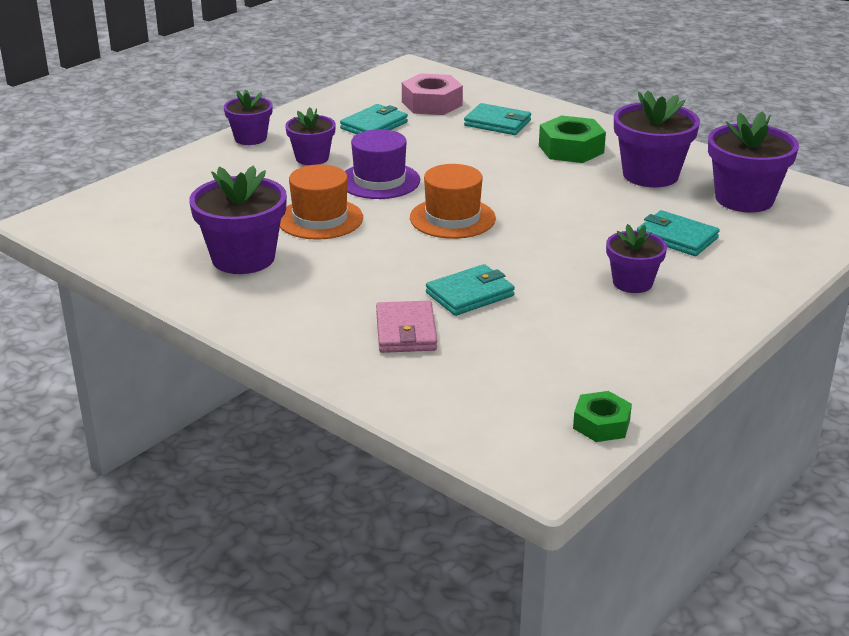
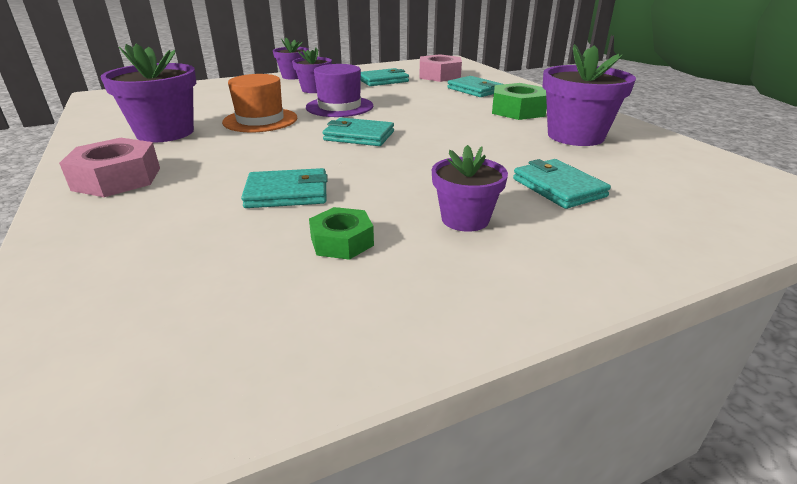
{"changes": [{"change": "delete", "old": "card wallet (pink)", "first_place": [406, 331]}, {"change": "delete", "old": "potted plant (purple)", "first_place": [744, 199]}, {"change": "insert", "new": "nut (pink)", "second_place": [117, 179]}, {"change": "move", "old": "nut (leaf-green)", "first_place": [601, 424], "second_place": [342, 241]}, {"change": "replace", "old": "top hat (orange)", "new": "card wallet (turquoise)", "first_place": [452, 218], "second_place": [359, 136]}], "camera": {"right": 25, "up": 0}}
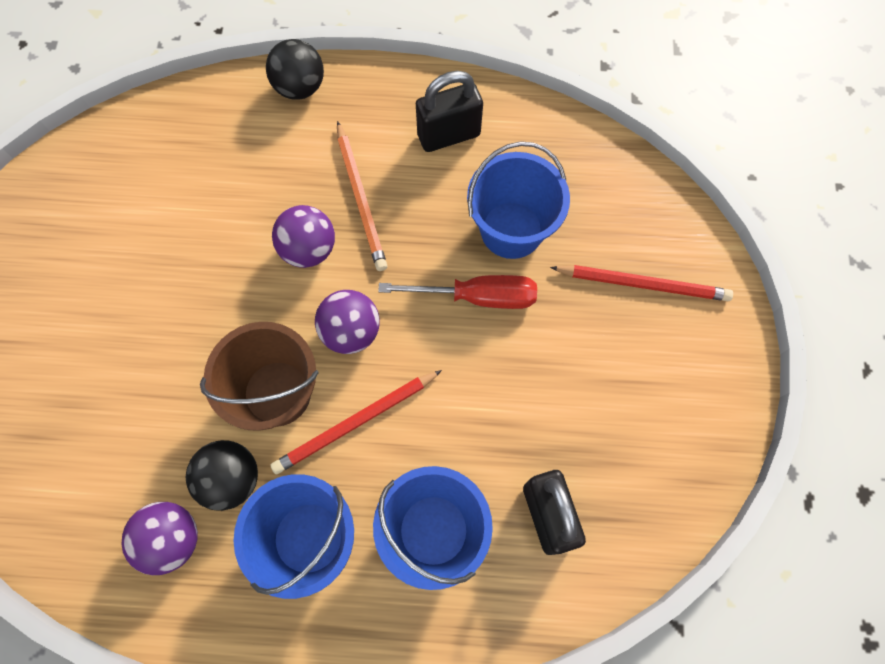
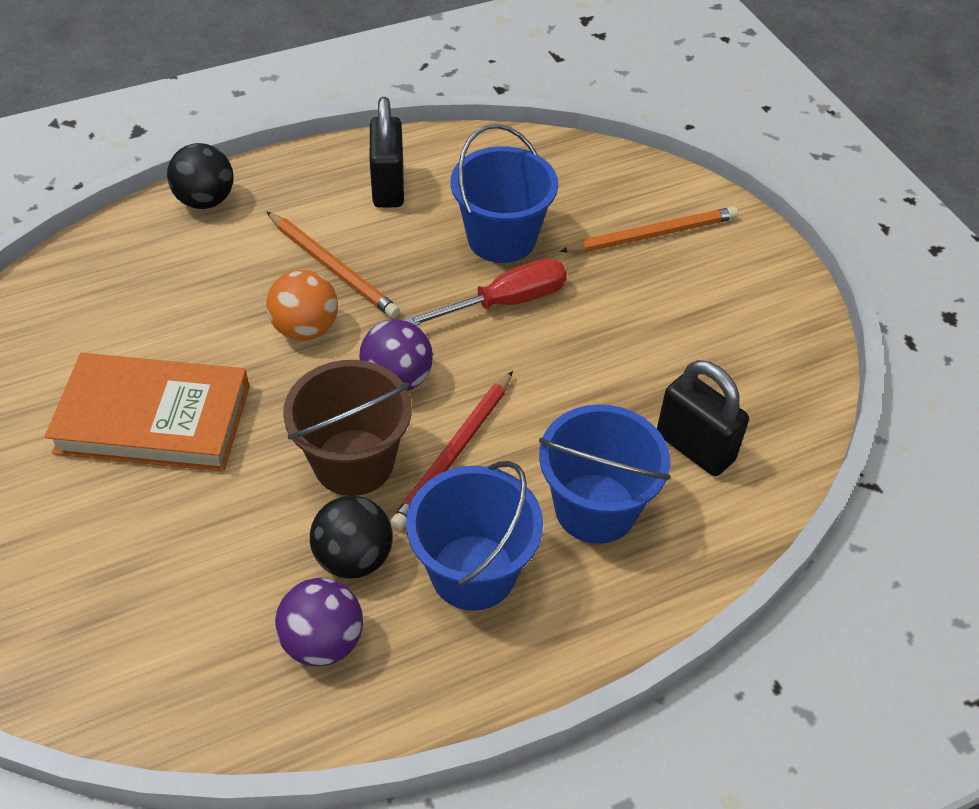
{"changes": [{"change": "insert", "new": "book (orange)", "second_place": [153, 419]}, {"change": "recolor", "old": "ball (purple)", "new": "ball (orange)", "first_place": [309, 249], "second_place": [305, 328]}, {"change": "recolor", "old": "wooden pencil (red)", "new": "wooden pencil (orange)", "first_place": [643, 284], "second_place": [652, 235]}, {"change": "rotate", "old": "lock (ebony)", "first_place": [448, 135], "second_place": [388, 187], "degrees": -45}], "camera": {"right": -30, "up": -20}}
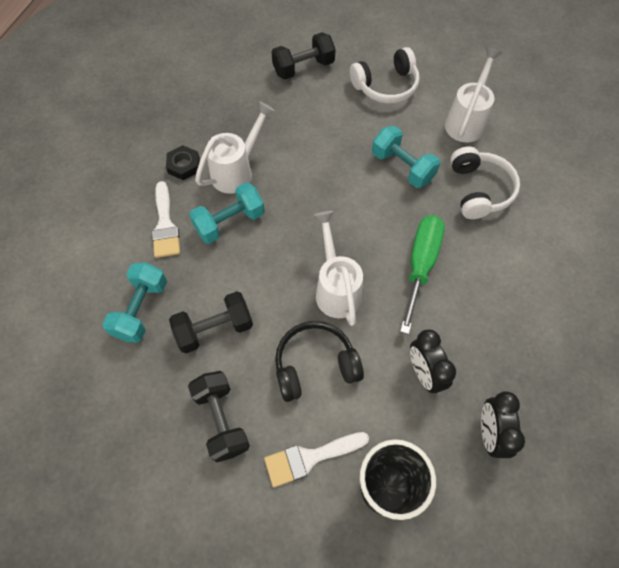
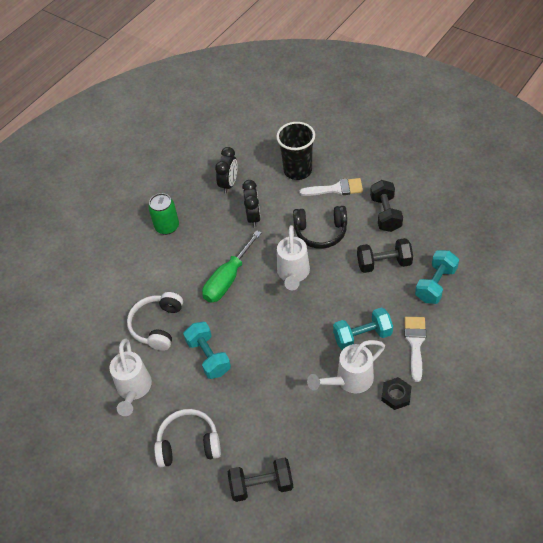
{"changes": [{"change": "insert", "new": "tin (leaf-green)", "second_place": [167, 226]}, {"change": "rotate", "old": "watering pot (white)", "first_place": [467, 120], "second_place": [134, 390], "degrees": -45}], "camera": {"right": -160, "up": -10}}
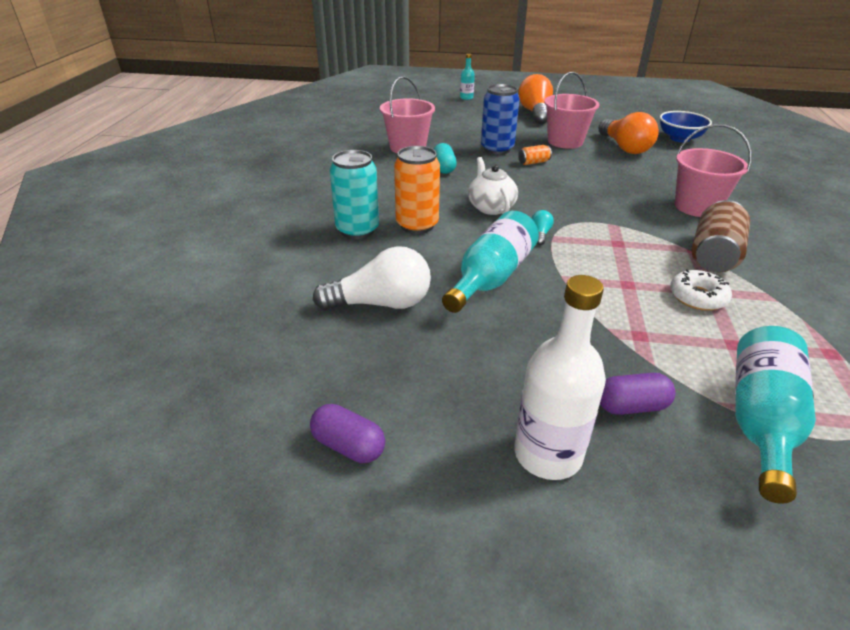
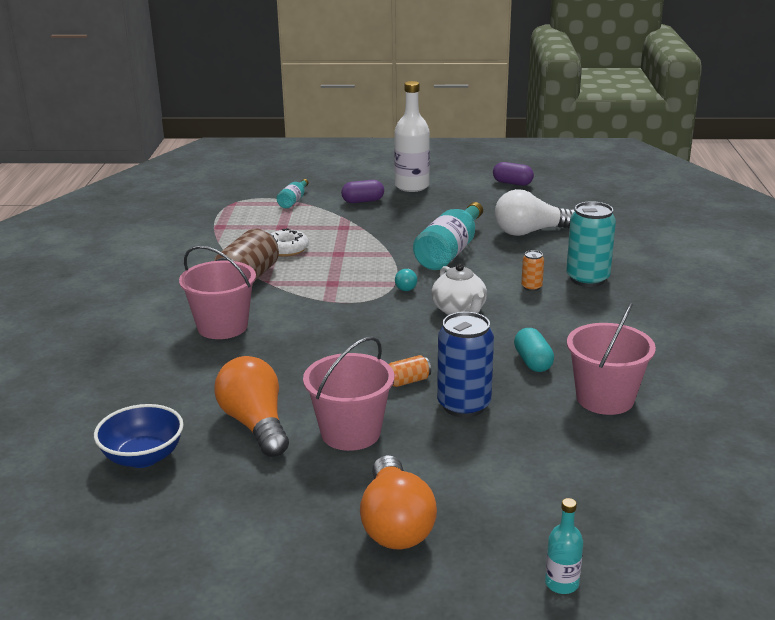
{"changes": [{"change": "resize", "old": "tin (orange)", "first_place": [417, 225], "second_place": [531, 287], "factor": 0.48}, {"change": "resize", "old": "flask (turquoise)", "first_place": [760, 421], "second_place": [293, 201], "factor": 0.5}], "camera": {"right": 175, "up": -10}}
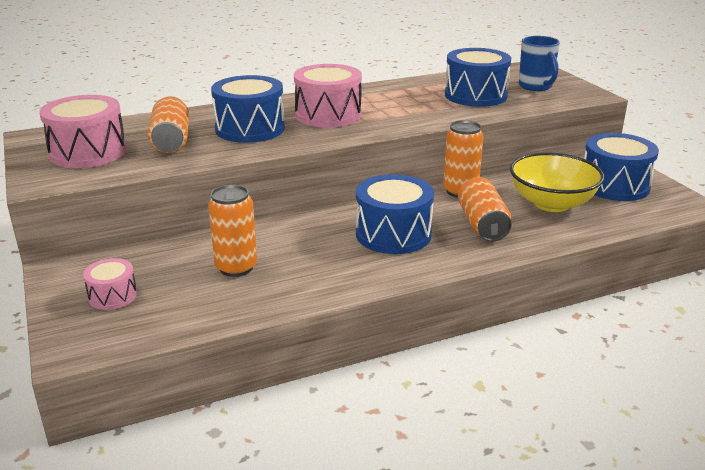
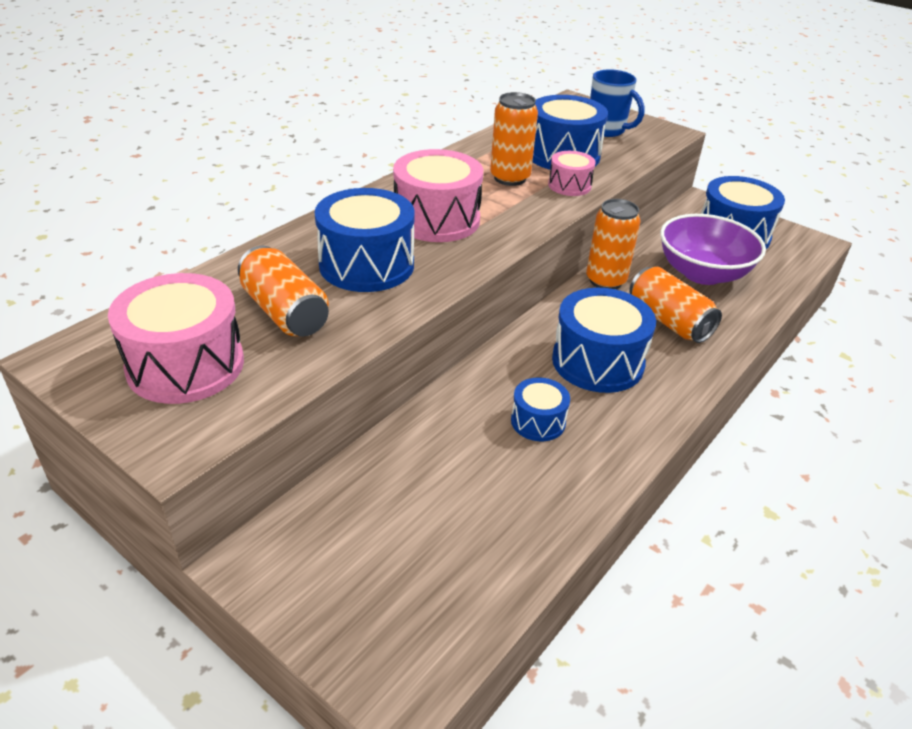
{"changes": [{"change": "insert", "new": "drum (royal blue)", "second_place": [538, 421]}, {"change": "move", "old": "drum (pink)", "first_place": [112, 296], "second_place": [569, 185]}, {"change": "move", "old": "tin (orange)", "first_place": [236, 267], "second_place": [510, 178]}, {"change": "recolor", "old": "deep dish (golden)", "new": "deep dish (purple)", "first_place": [551, 203], "second_place": [702, 273]}], "camera": {"right": -30, "up": 10}}
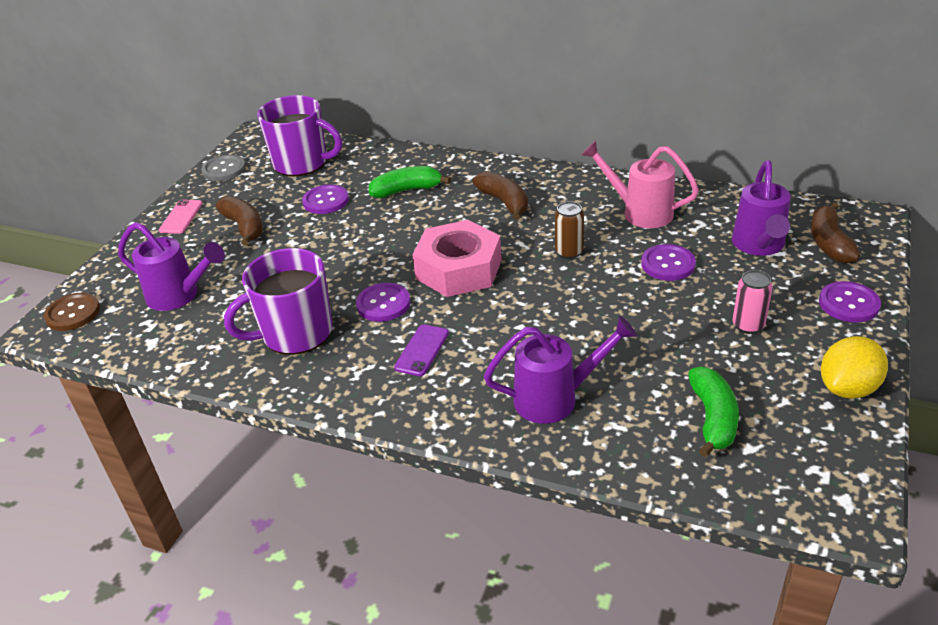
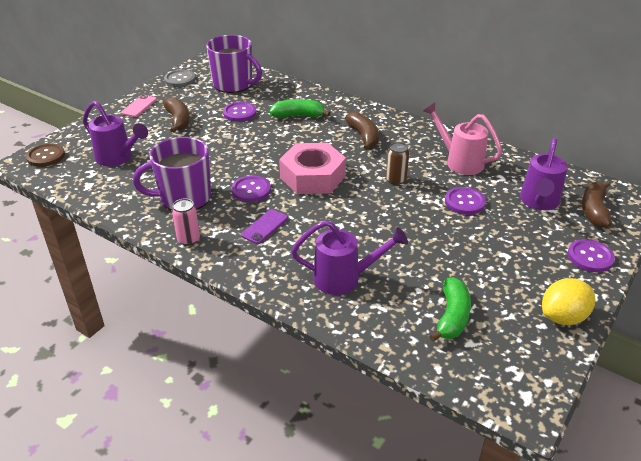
{"changes": [{"change": "move", "old": "tin (pink)", "first_place": [748, 325], "second_place": [188, 239]}], "camera": {"right": 10, "up": 0}}
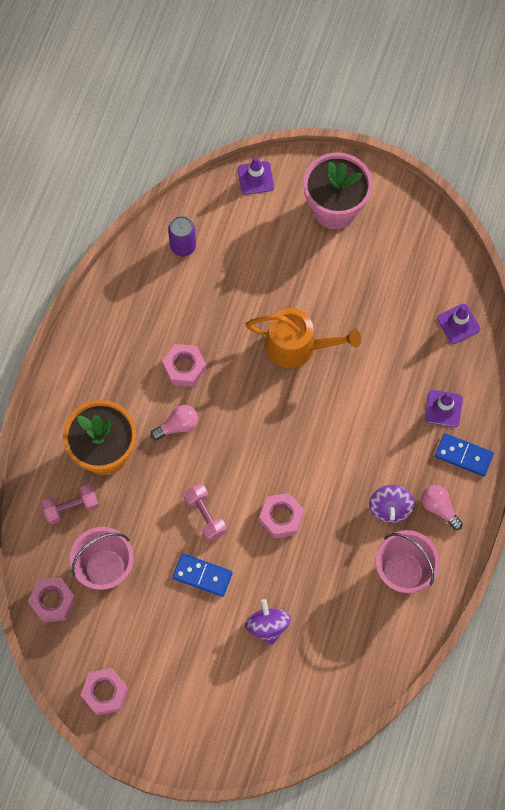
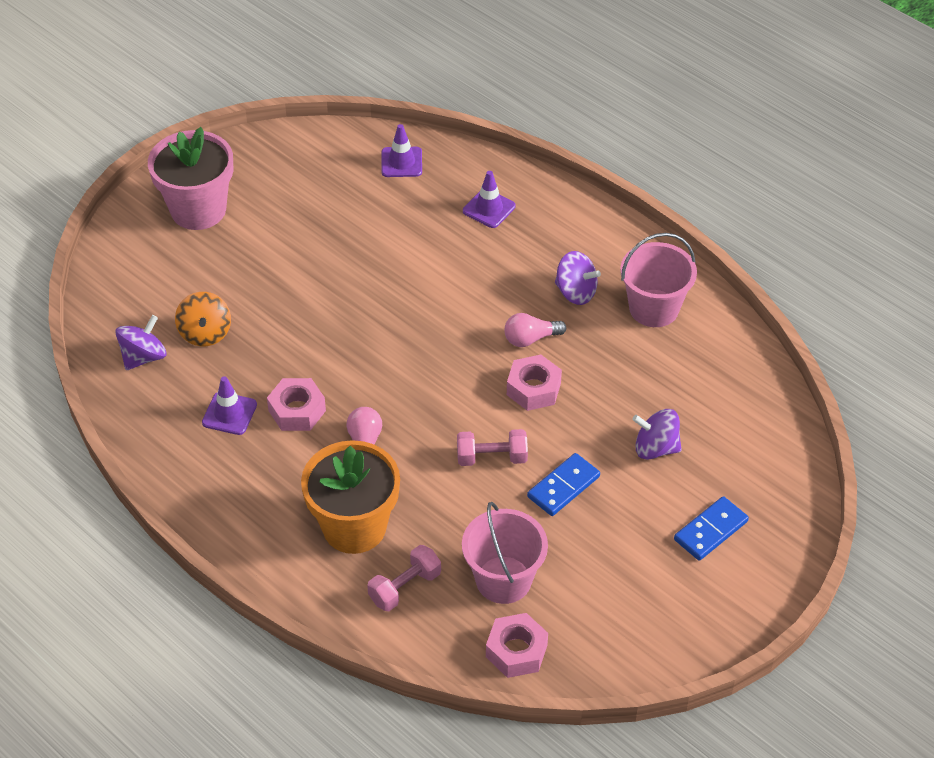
{"changes": [{"change": "delete", "old": "nut (pink)", "first_place": [105, 693]}, {"change": "delete", "old": "watering pot (orange)", "first_place": [297, 346]}, {"change": "insert", "new": "spinning top (orange)", "second_place": [205, 333]}, {"change": "move", "old": "safety cone (purple)", "first_place": [255, 178], "second_place": [229, 413]}, {"change": "move", "old": "bulb (pink)", "first_place": [439, 508], "second_place": [530, 339]}, {"change": "move", "old": "domino tile (royal blue)", "first_place": [463, 455], "second_place": [710, 530]}, {"change": "replace", "old": "tin (purple)", "new": "spinning top (purple)", "first_place": [183, 246], "second_place": [143, 357]}, {"change": "rotate", "old": "free weight (pink)", "first_place": [71, 507], "second_place": [405, 587], "degrees": 45}], "camera": {"right": -65, "up": -20}}
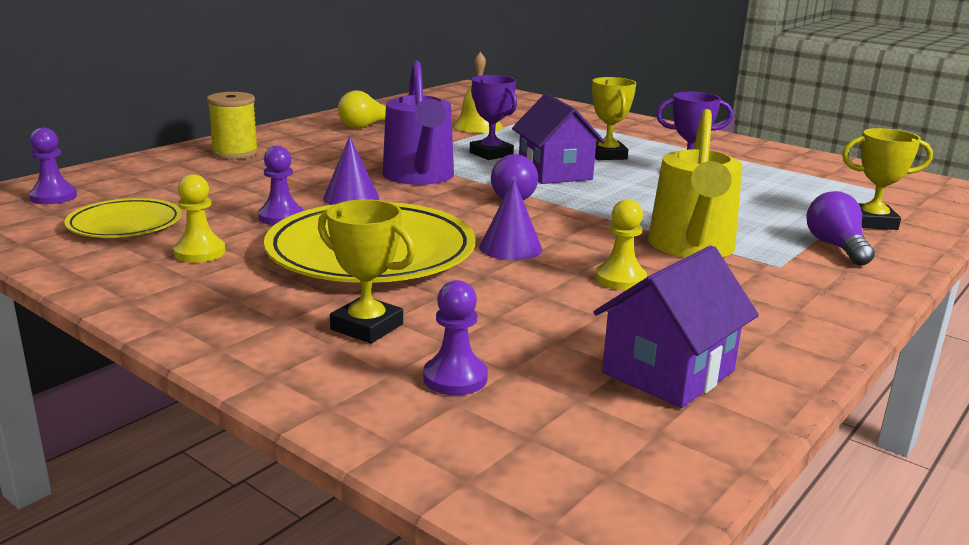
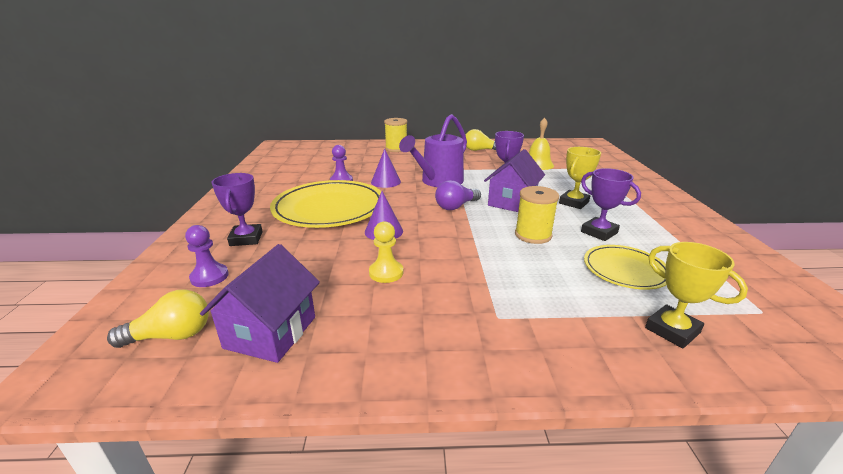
{"changes": [{"change": "delete", "old": "game pawn (purple)", "first_place": [53, 197]}, {"change": "delete", "old": "game pawn (golden)", "first_place": [199, 252]}, {"change": "delete", "old": "watering pot (golden)", "first_place": [691, 248]}, {"change": "delete", "old": "bulb (purple)", "first_place": [836, 247]}, {"change": "insert", "new": "bulb (golden)", "second_place": [172, 336]}, {"change": "insert", "new": "bobbin (golden)", "second_place": [533, 235]}, {"change": "move", "old": "flat dish (golden)", "first_place": [125, 224], "second_place": [625, 270]}, {"change": "recolor", "old": "trophy (golden)", "new": "trophy (purple)", "first_place": [367, 327], "second_place": [246, 239]}, {"change": "rotate", "old": "house (purple)", "first_place": [668, 372], "second_place": [271, 332], "degrees": -75}], "camera": {"right": 50, "up": 5}}
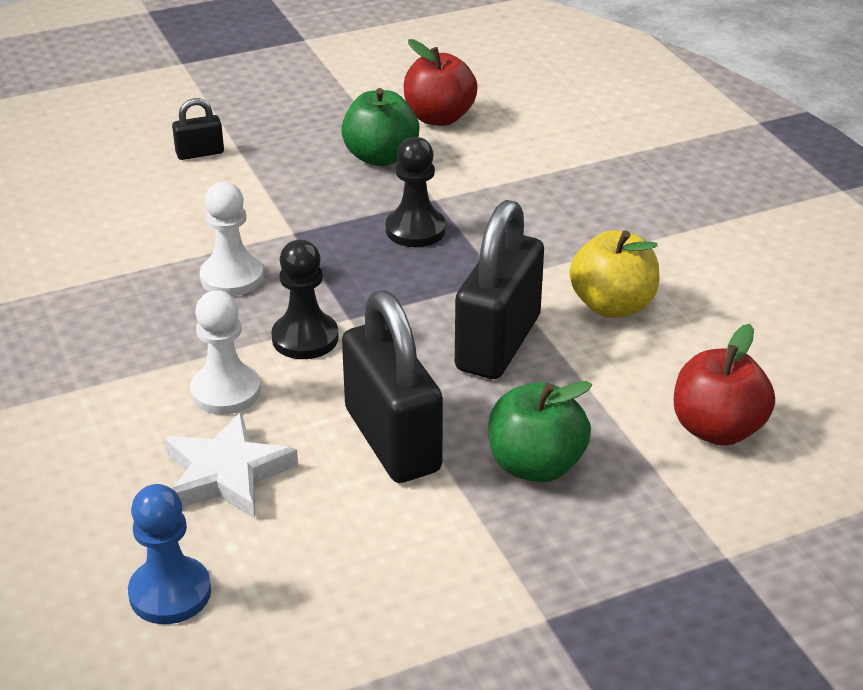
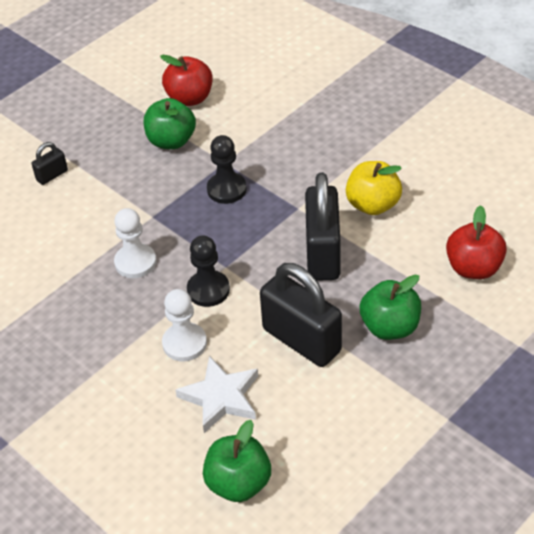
{"changes": [{"change": "replace", "old": "game pawn (royal blue)", "new": "toy apple (leaf-green)", "first_place": [170, 593], "second_place": [238, 483]}], "camera": {"right": -20, "up": 10}}
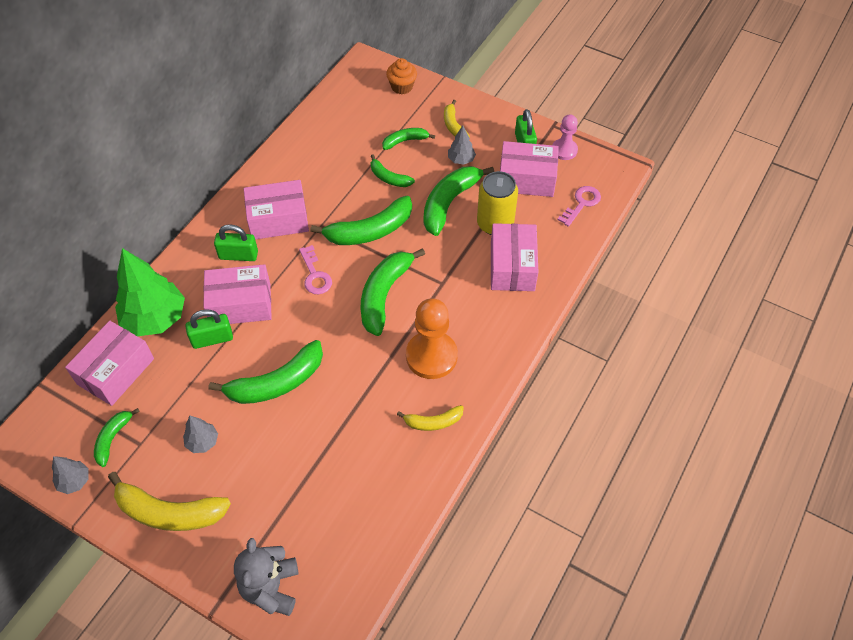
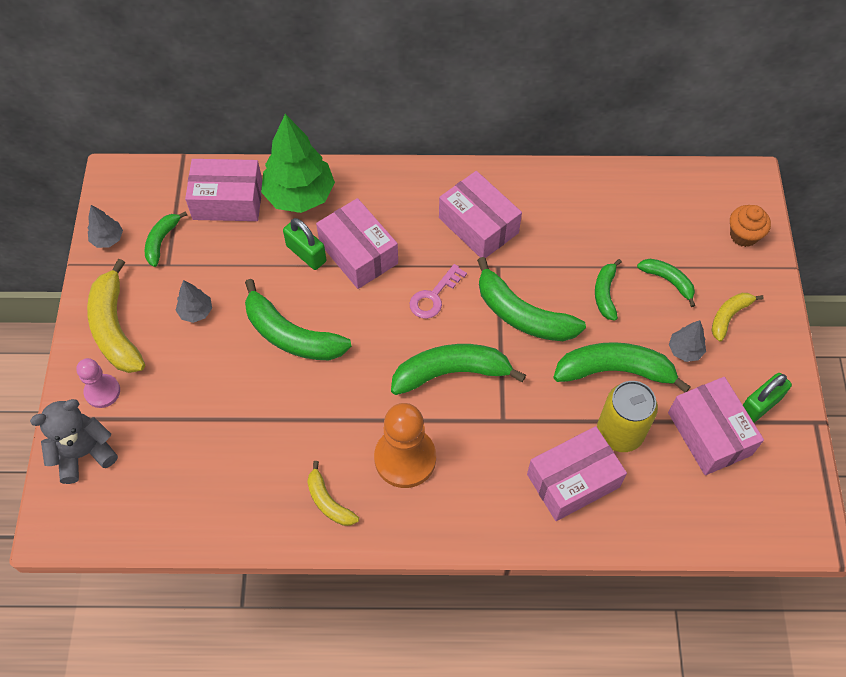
{"changes": [{"change": "delete", "old": "lock (leaf-green)", "first_place": [238, 255]}, {"change": "delete", "old": "latchkey (pink)", "first_place": [581, 203]}, {"change": "move", "old": "game pawn (pink)", "first_place": [564, 150], "second_place": [102, 391]}, {"change": "rotate", "old": "banana fruit (leaf-green)", "first_place": [113, 438], "second_place": [162, 241], "degrees": -60}], "camera": {"right": 60, "up": 5}}
